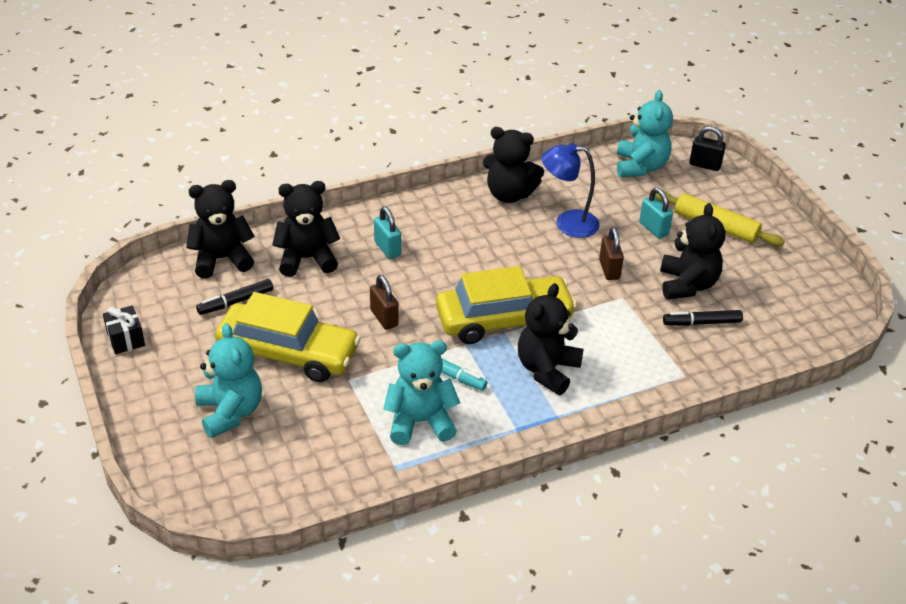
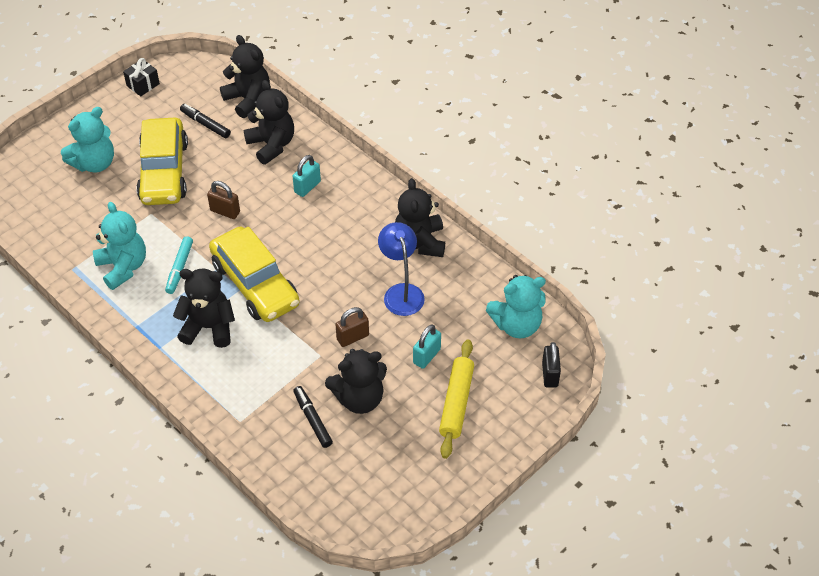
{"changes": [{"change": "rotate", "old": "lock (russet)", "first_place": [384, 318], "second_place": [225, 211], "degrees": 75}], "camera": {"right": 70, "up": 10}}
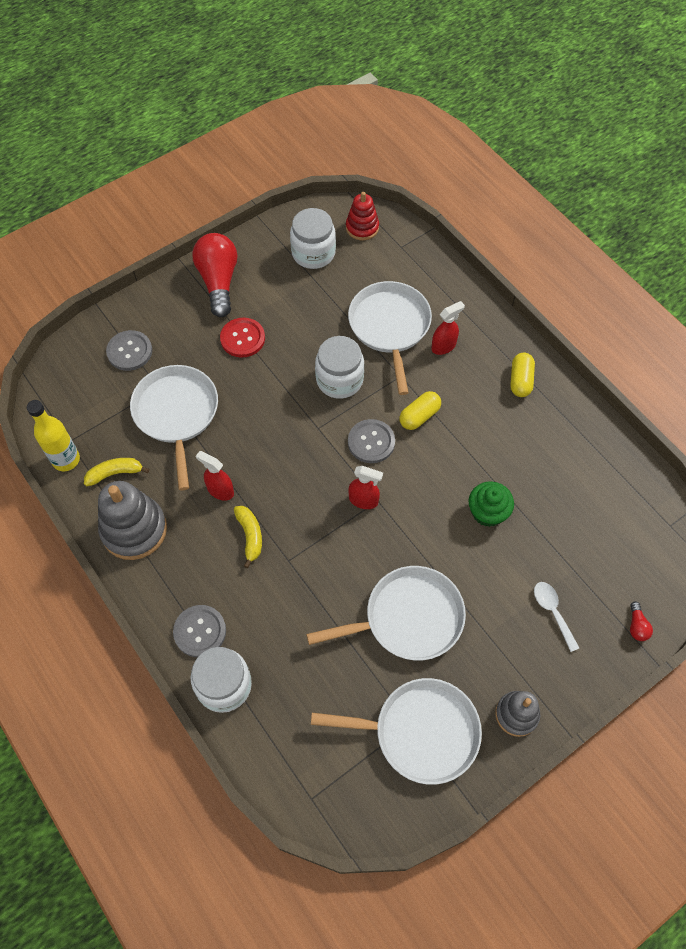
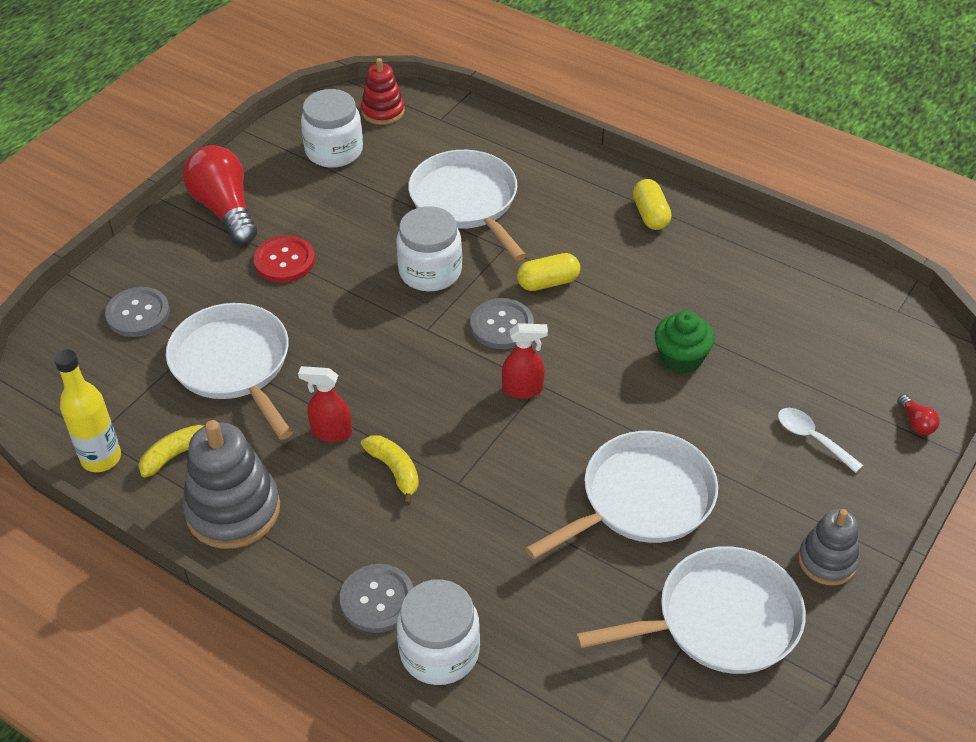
{"changes": [{"change": "delete", "old": "spray cleaner (red)", "first_place": [443, 346]}, {"change": "rotate", "old": "pill (golden)", "first_place": [419, 416], "second_place": [548, 282], "degrees": 45}], "camera": {"right": -20, "up": -15}}
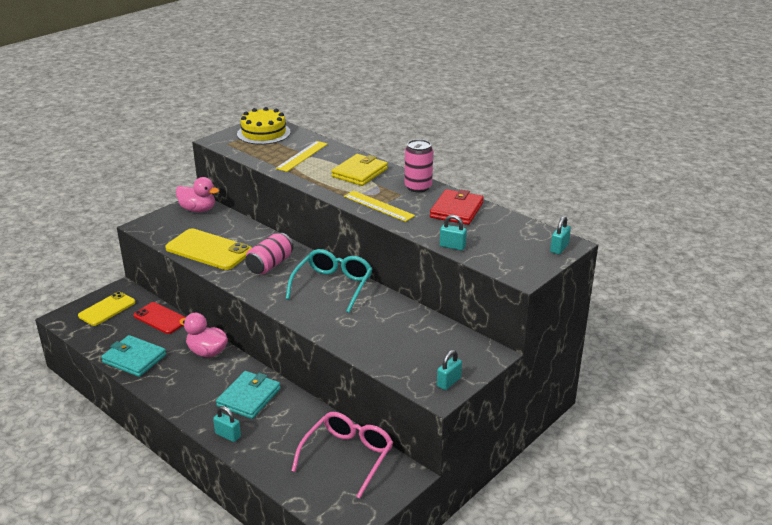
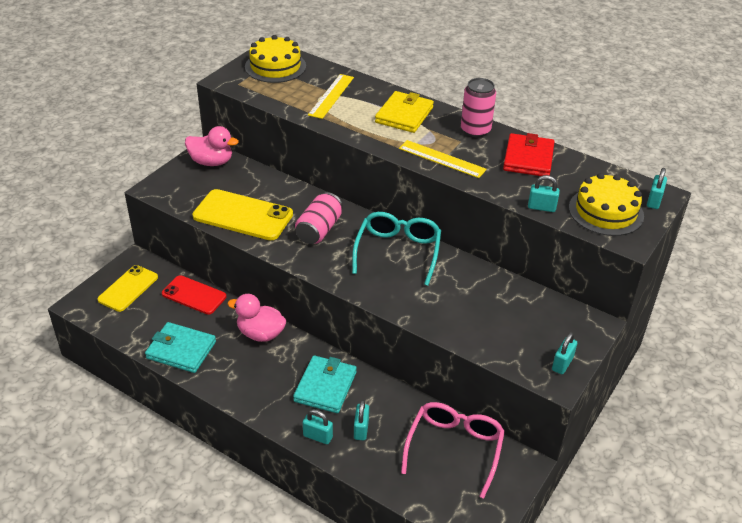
{"changes": [{"change": "insert", "new": "lock (turquoise)", "second_place": [361, 429]}, {"change": "insert", "new": "layer cake (golden)", "second_place": [606, 211]}], "camera": {"right": -10, "up": 10}}
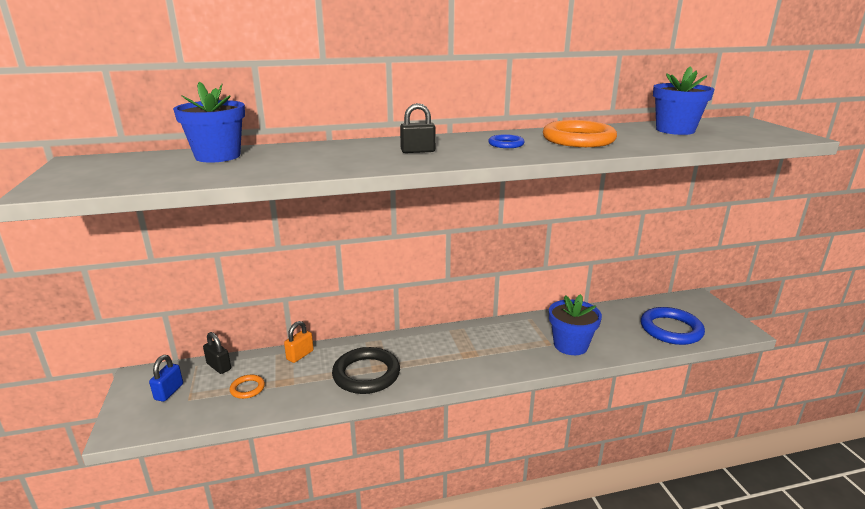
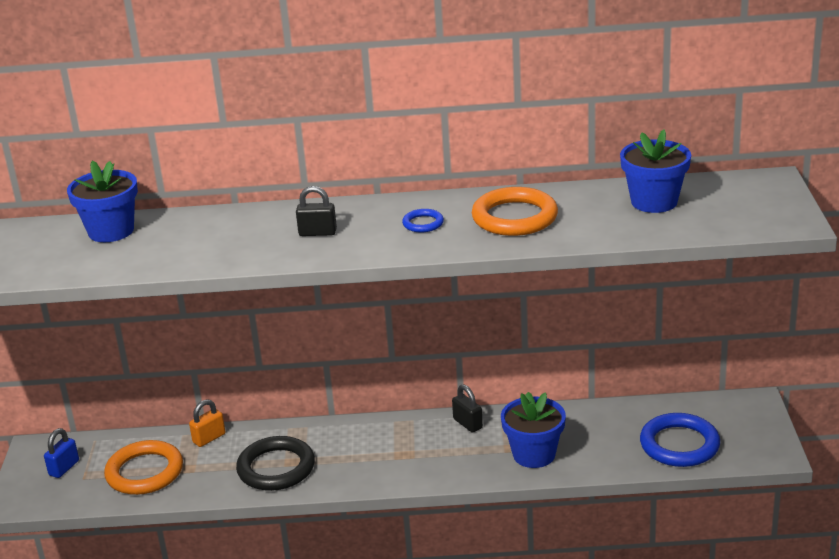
{"changes": [{"change": "move", "old": "lock (ebony)", "first_place": [219, 366], "second_place": [467, 424]}, {"change": "resize", "old": "torus (orange)", "first_place": [247, 388], "second_place": [144, 472], "factor": 2.07}], "camera": {"right": 15, "up": 5}}
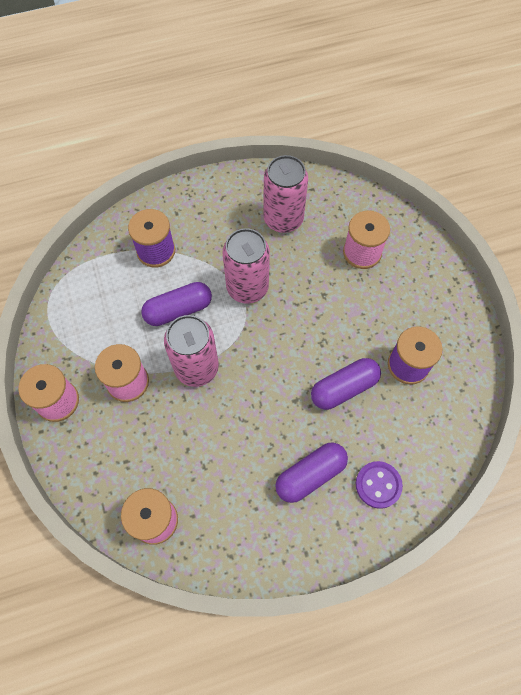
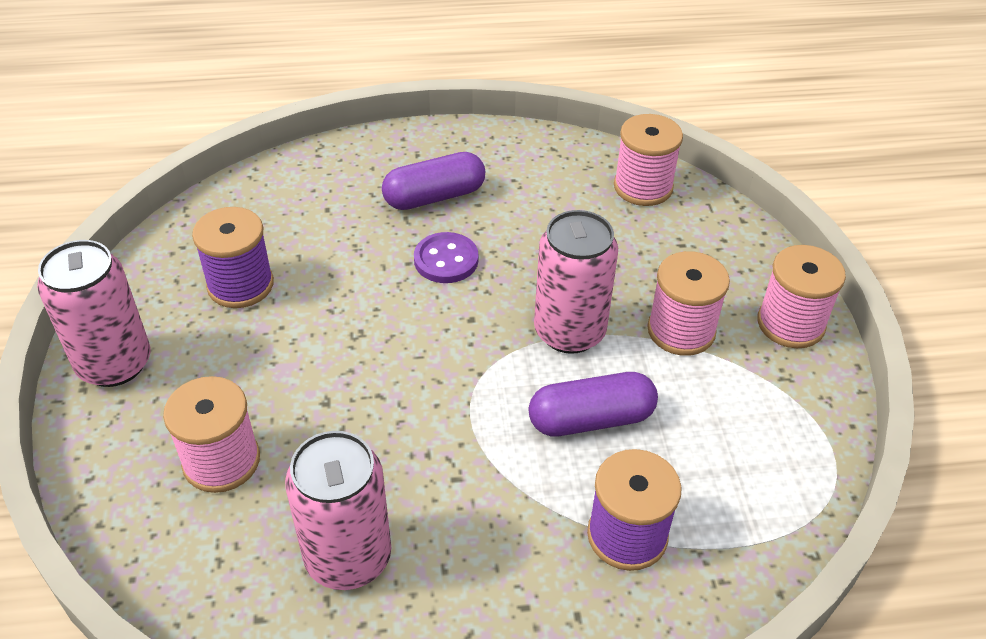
{"changes": [{"change": "delete", "old": "pill (purple)", "first_place": [344, 388]}, {"change": "move", "old": "tin (pink)", "first_place": [247, 287], "second_place": [114, 364]}, {"change": "move", "old": "button (purple)", "first_place": [378, 485], "second_place": [446, 260]}], "camera": {"right": -170, "up": -20}}
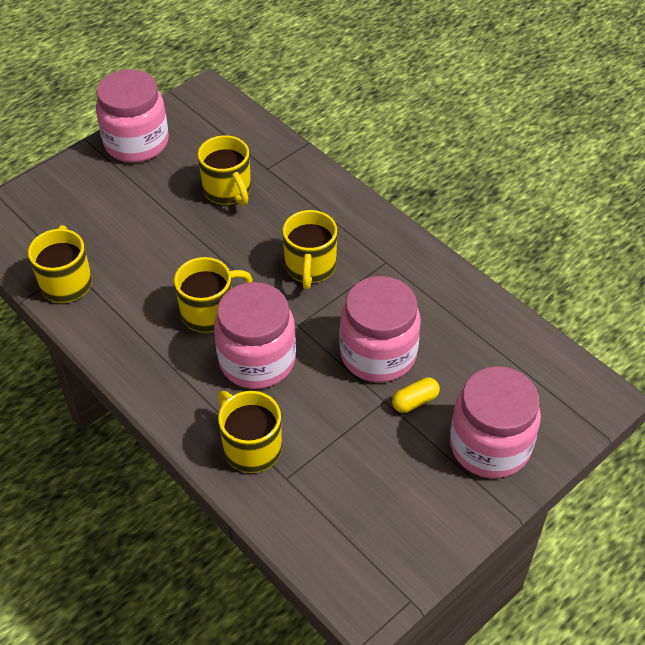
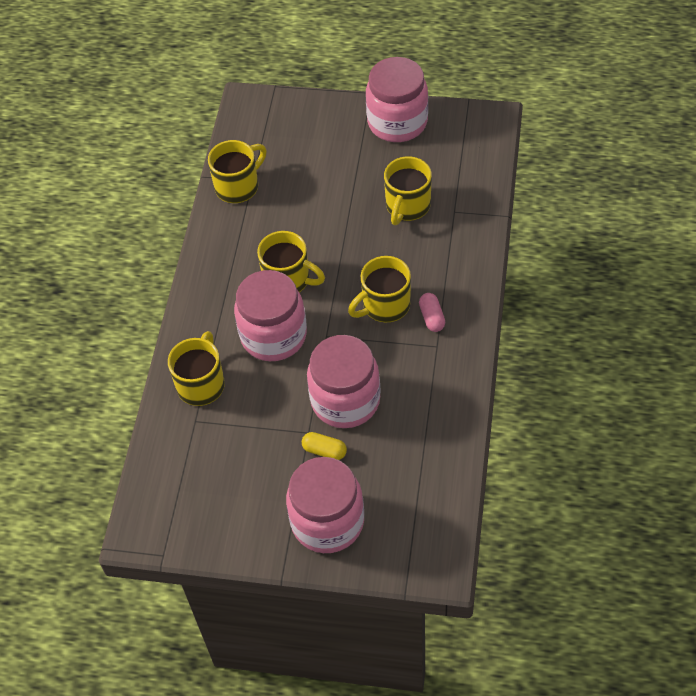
{"changes": [{"change": "insert", "new": "pill (pink)", "second_place": [432, 317]}], "camera": {"right": 55, "up": 5}}
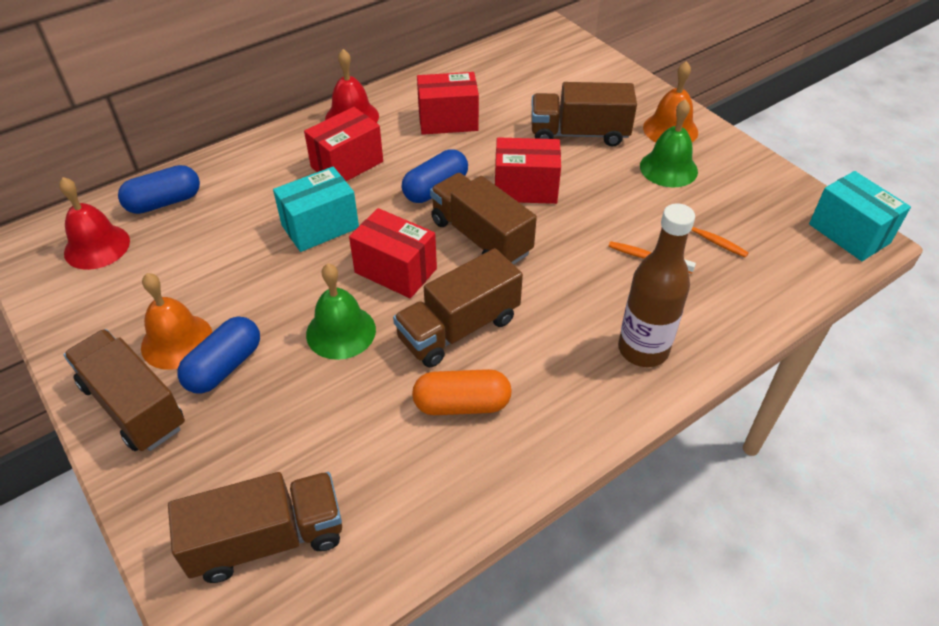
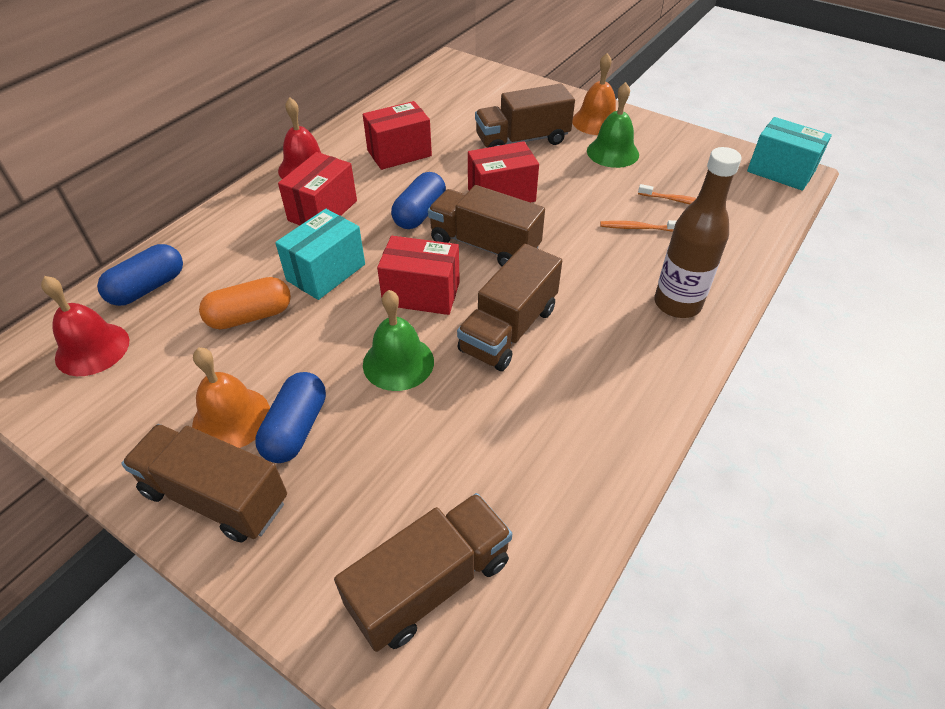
{"changes": [{"change": "move", "old": "pill (orange)", "first_place": [462, 404], "second_place": [250, 316]}], "camera": {"right": -20, "up": 0}}
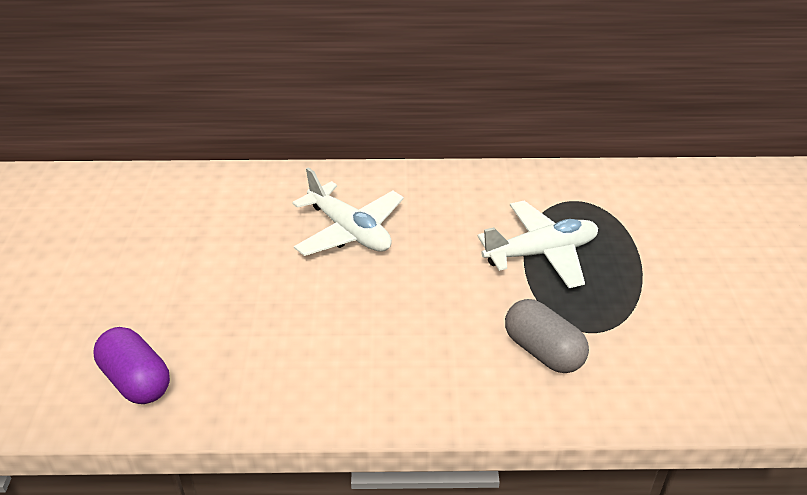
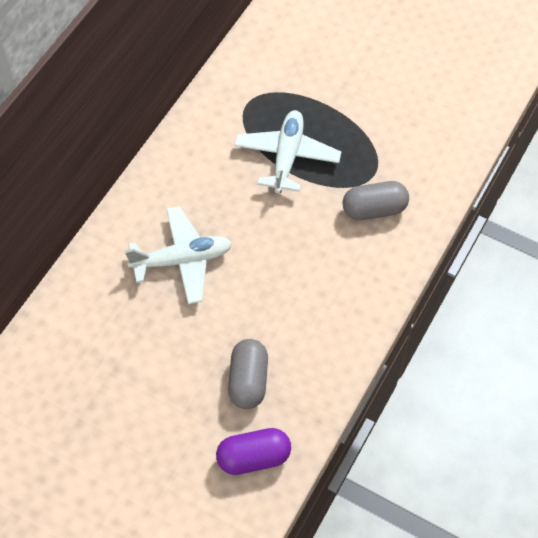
{"changes": [{"change": "insert", "new": "pill (ash-grey)", "second_place": [248, 381]}], "camera": {"right": -60, "up": 20}}
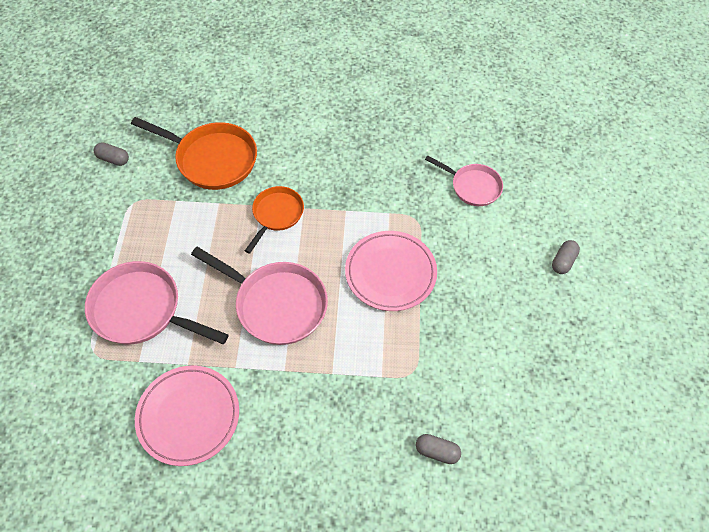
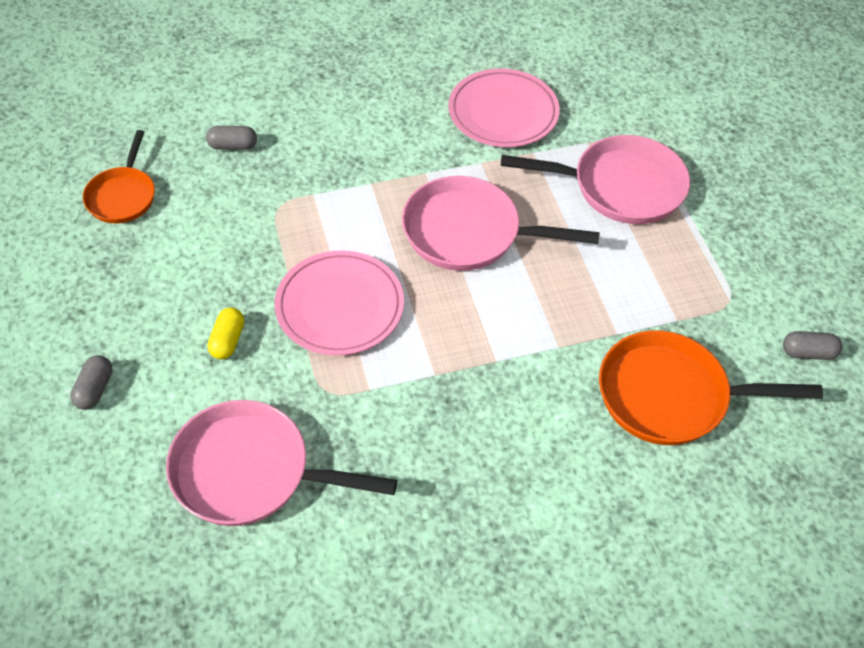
{"changes": [{"change": "insert", "new": "pill (golden)", "second_place": [227, 340]}, {"change": "move", "old": "frying pan (orange)", "first_place": [276, 215], "second_place": [122, 196]}, {"change": "resize", "old": "frying pan (pink)", "first_place": [473, 186], "second_place": [250, 472], "factor": 1.63}], "camera": {"right": 160, "up": -5}}
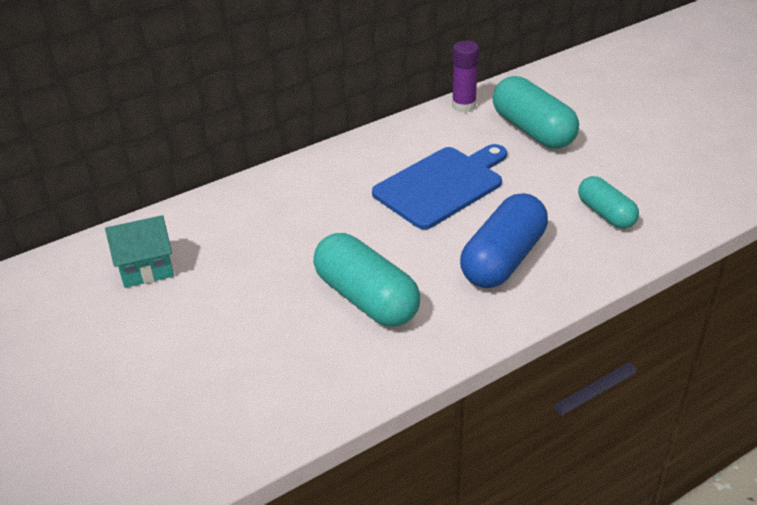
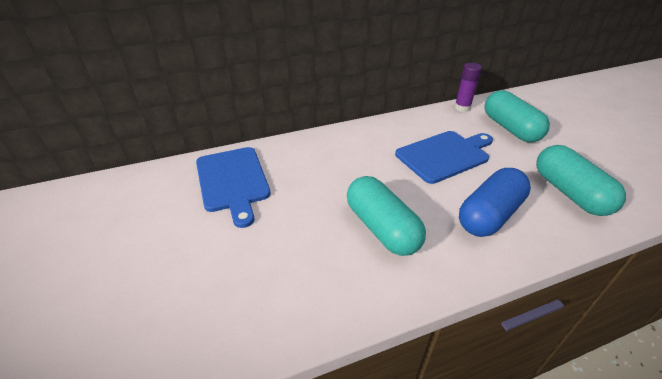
{"changes": [{"change": "replace", "old": "house (turquoise)", "new": "bread board (royal blue)", "first_place": [146, 269], "second_place": [232, 181]}, {"change": "resize", "old": "pill (turquoise)", "first_place": [605, 214], "second_place": [569, 193], "factor": 1.64}], "camera": {"right": 10, "up": 0}}
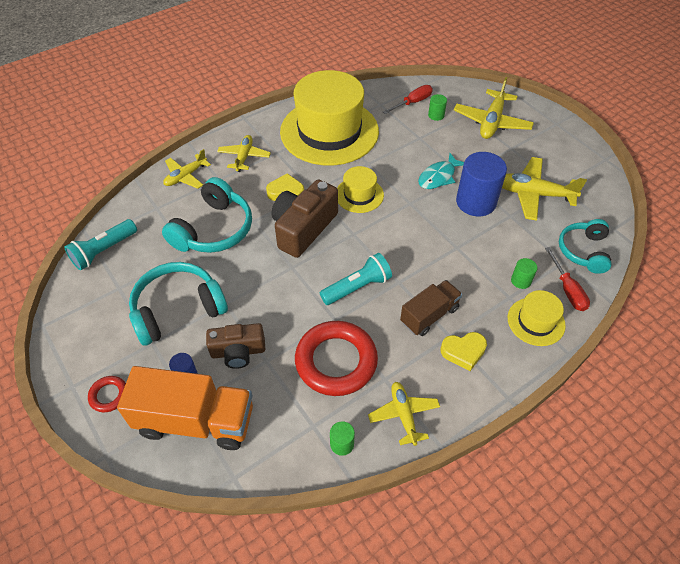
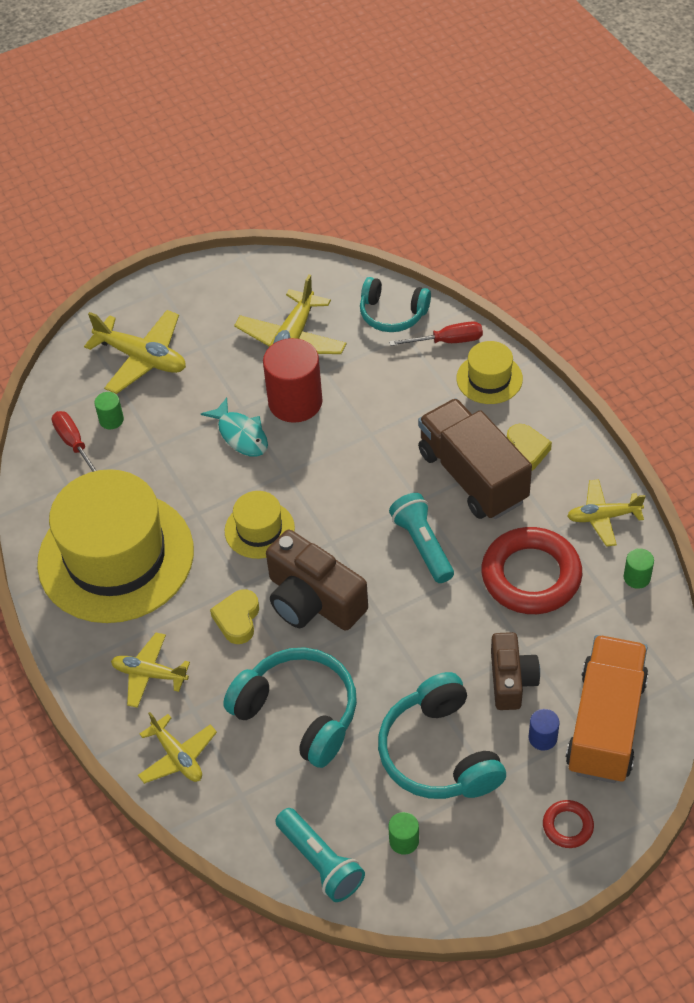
{"changes": [{"change": "move", "old": "cylinder shape (leaf-green)", "first_place": [521, 281], "second_place": [404, 841]}, {"change": "recolor", "old": "cylinder shape (royal blue)", "new": "cylinder shape (red)", "first_place": [476, 202], "second_place": [295, 402]}, {"change": "resize", "old": "toy truck (russet)", "first_place": [429, 315], "second_place": [472, 476], "factor": 1.66}], "camera": {"right": -80, "up": 0}}
